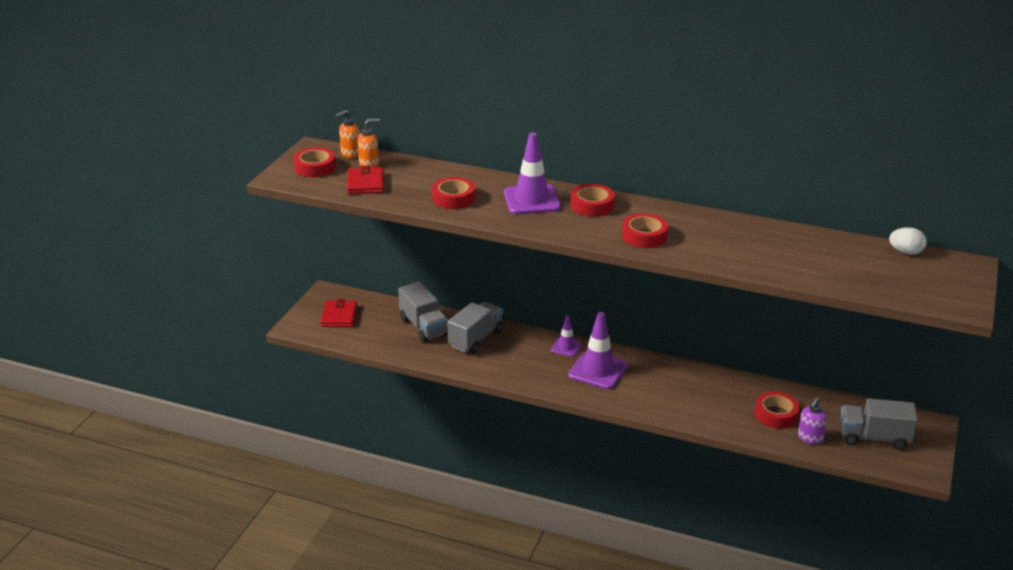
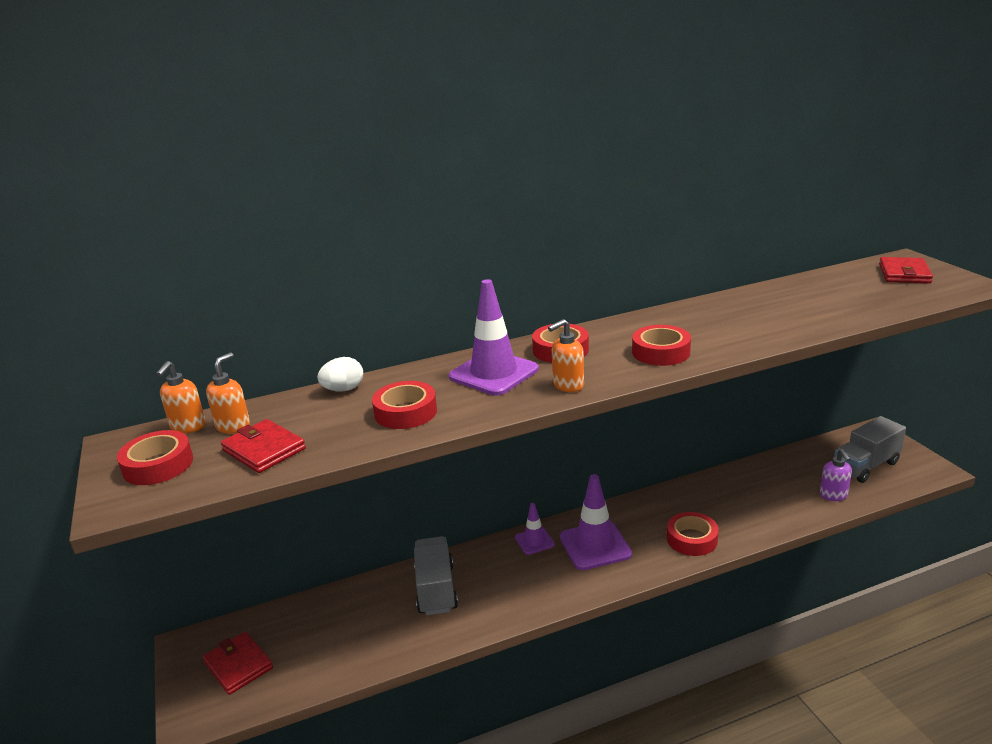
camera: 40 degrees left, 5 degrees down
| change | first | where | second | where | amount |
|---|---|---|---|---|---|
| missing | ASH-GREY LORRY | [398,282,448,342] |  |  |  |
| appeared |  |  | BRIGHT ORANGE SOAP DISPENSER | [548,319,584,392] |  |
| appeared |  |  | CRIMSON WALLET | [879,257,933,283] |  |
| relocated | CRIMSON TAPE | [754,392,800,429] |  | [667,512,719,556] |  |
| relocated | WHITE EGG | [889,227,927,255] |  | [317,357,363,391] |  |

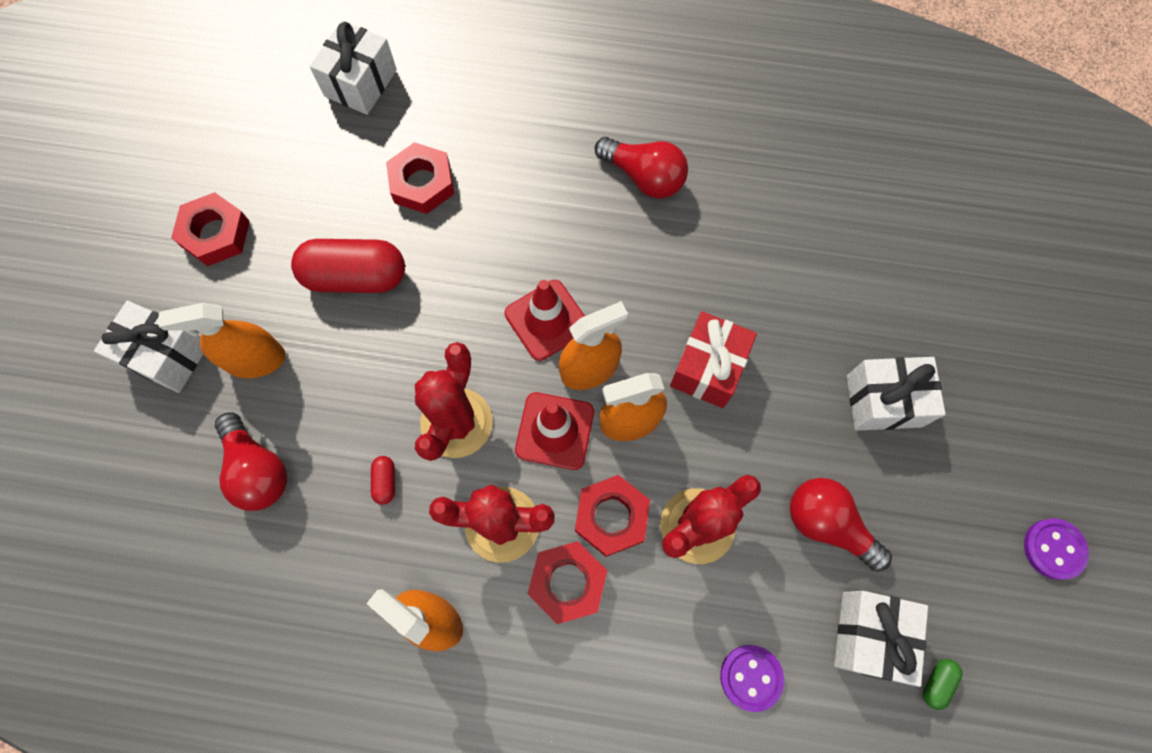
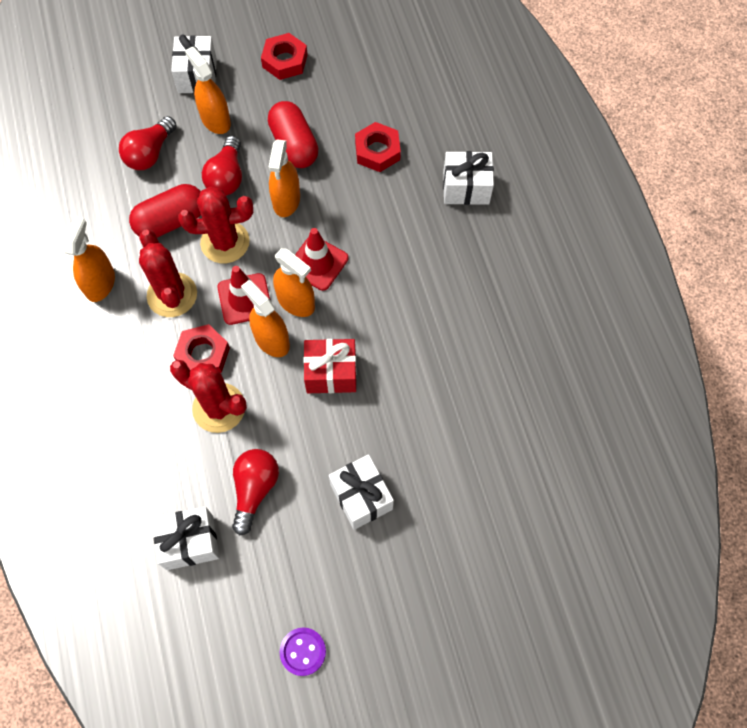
camera: 65 degrees right, 5 degrees down
| change | first | where | second | where | amount |
|---|---|---|---|---|---|
| missing | CRIMSON HEXAGON NUT | [527,541,607,624] |  |  |  |
| missing | PURPLE BUTTON | [720,645,784,712] |  |  |  |
| missing | GREEN PILL SHAPE | [923,659,962,710] |  |  |  |
| appeared |  |  | BRIGHT ORANGE SPRAY BOTTLE | [269,139,300,217] |  |
| relocated | WHITE GIFT | [310,20,397,115] |  | [443,151,494,205] |  |
| relocated | CRIMSON BULB | [595,137,688,198] |  | [202,136,242,196] |  |
| size | CRIMSON PILL SHAPE | [371,456,395,505] |  | [129,184,201,238] | x2.43 |

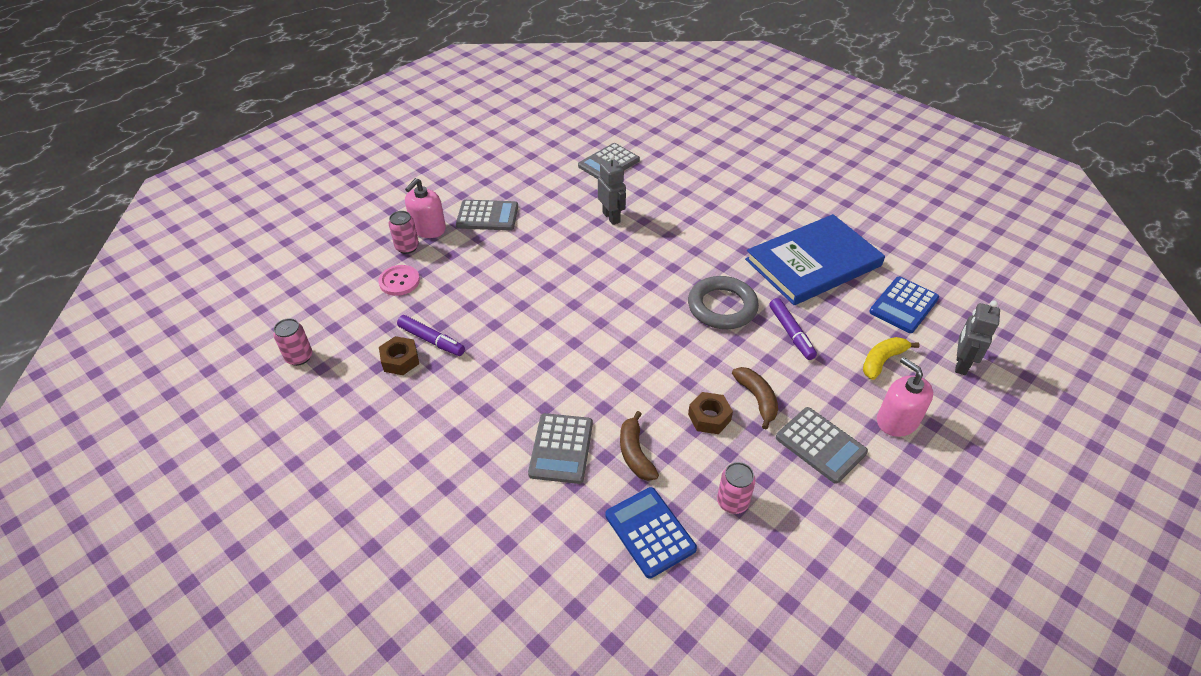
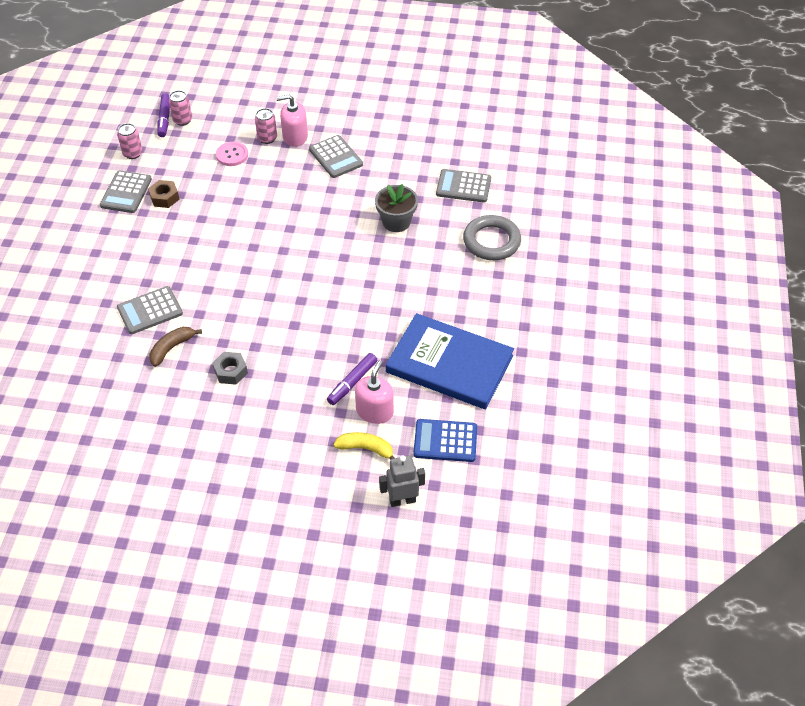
camera: 55 degrees right, 5 degrees up
| change | first | where | second | where | amount |
|---|---|---|---|---|---|
| missing | COBALT POCKET CALCULATOR | [605,487,697,579] |  |  |  |
| missing | RUSSET BANANA FRUIT | [732,367,778,429] |  |  |  |
| relocated | PURPLE MARKER PEN | [397,315,465,356] |  | [157,93,170,137] |  |
| relocated | ASH-GREY RING | [688,276,759,329] |  | [463,215,521,260] |  |
| relocated | ROSY SODA CAN | [717,462,755,514] |  | [169,90,192,126] |  |
| relocated | ASH-GREY POCKET CALCULATOR | [776,407,868,484] |  | [100,170,152,213] |  |
| relocated | ROSY SOAP DISPENSER | [877,357,933,437] |  | [355,360,394,424] |  |
| exchanged | ASH-GREY ROBOT FIGURE | [598,154,626,225] | ASH-GREY POTTED PLANT | [375,184,418,232] |  |
| colour | RUSSET HEXAGON NUT | [688,392,733,434] | ASH-GREY HEXAGON NUT | [213,352,248,385] |  |

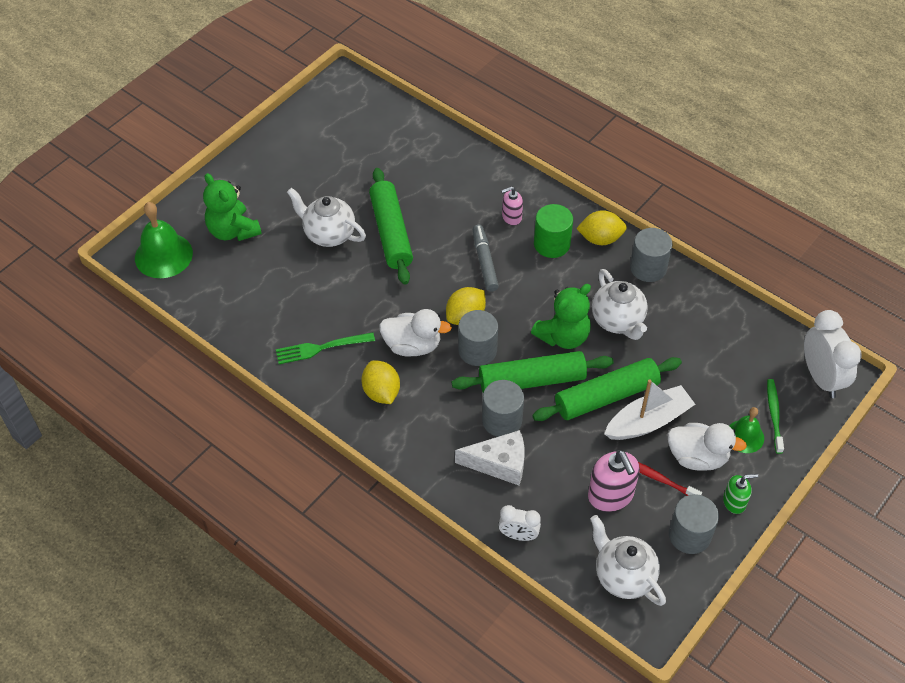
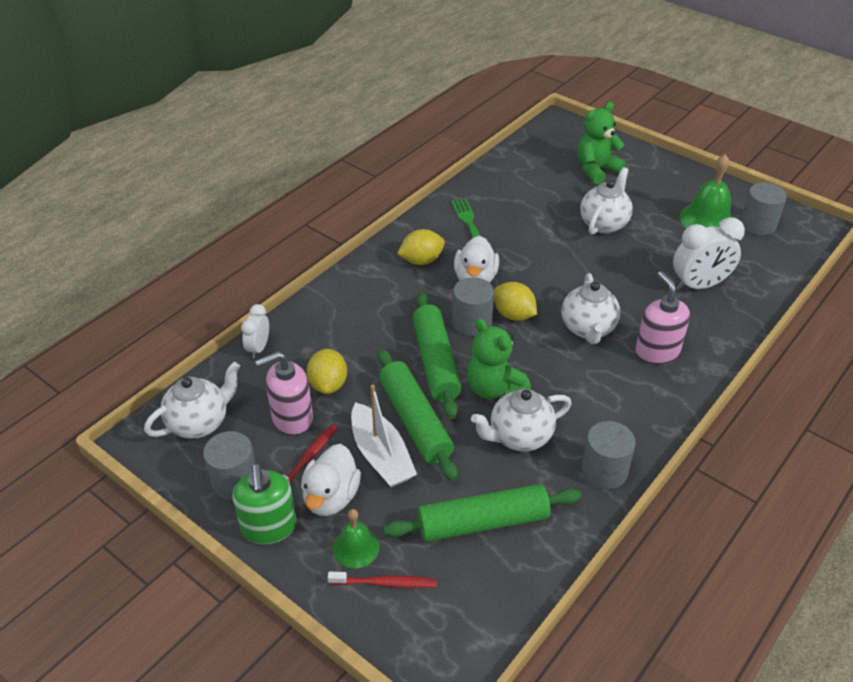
camera: 90 degrees right, 10 degrees down
| change | first | where | second | where | amount |
|---|---|---|---|---|---|
| missing | WHITE CHEESE | [455,430,525,485] |  |  |  |
| missing | GREEN CYLINDER | [534,204,573,258] |  |  |  |
| relocated | GREEN BELL | [135,202,193,278] |  | [680,154,734,228] |  |
| relocated | GREEN DOUGH ROLLER | [369,168,413,285] |  | [384,484,581,542] |  |
| relocated | ASH-GREY CYLINDER | [482,380,524,437] |  | [740,183,787,236] |  |
| relocated | YELLOW TOY LEMON | [576,210,627,245] |  | [307,349,347,394] |  |
| relocated | WHITE ALARM CLOCK | [804,310,862,398] |  | [673,217,745,291] |  |
| exchanged | ASH-GREY MARKER PEN | [473,225,499,292] | WHITE TEA POT | [562,273,620,344] |  |
| colour | GREEN DENTAL BRUSH | [767,379,784,454] | CRIMSON DENTAL BRUSH | [328,571,437,588] |  |
| size | ROSY SOAP DISPENSER | [501,186,523,226] |  | [635,271,690,364] | x1.71 |
| size | GREEN SOAP DISPENSER | [723,474,758,514] |  | [232,464,297,544] | x1.71 |

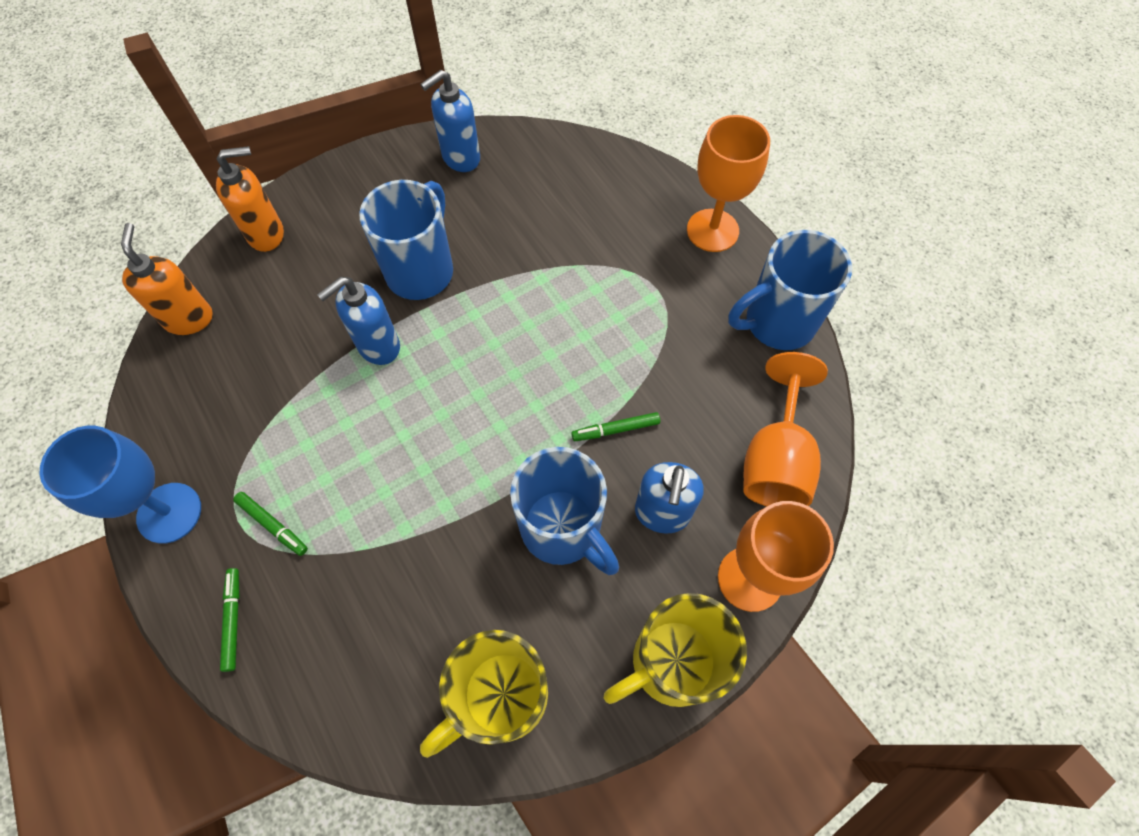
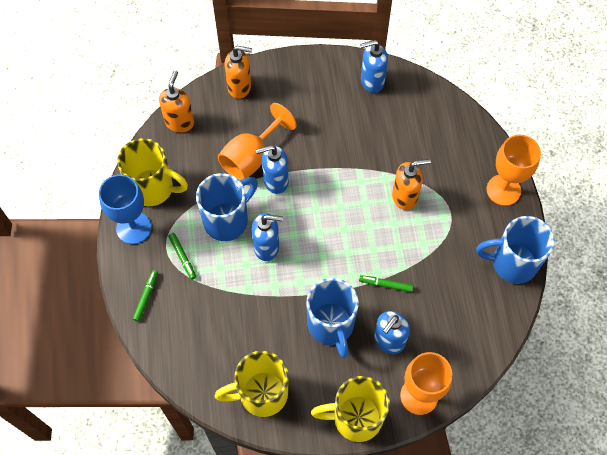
camera: 25 degrees right, 0 degrees up
| change | first | where | second | where | amount |
|---|---|---|---|---|---|
| appeared |  |  | YELLOW COFFEE MUG | [117,138,188,206] |  |
| appeared |  |  | COBALT SOAP DISPENSER | [252,213,283,261] |  |
| appeared |  |  | BRIGHT ORANGE SOAP DISPENSER | [392,159,431,210] |  |
| relocated | COBALT COFFEE MUG | [359,180,453,300] |  | [196,173,258,241] |  |
| relocated | BRIGHT ORANGE CHALICE | [743,352,828,506] |  | [218,103,297,181] |  |

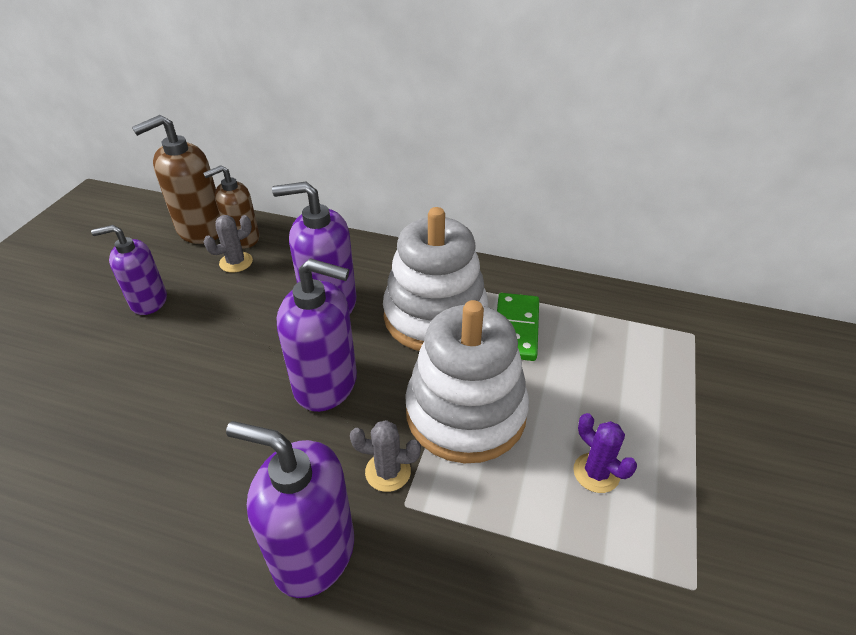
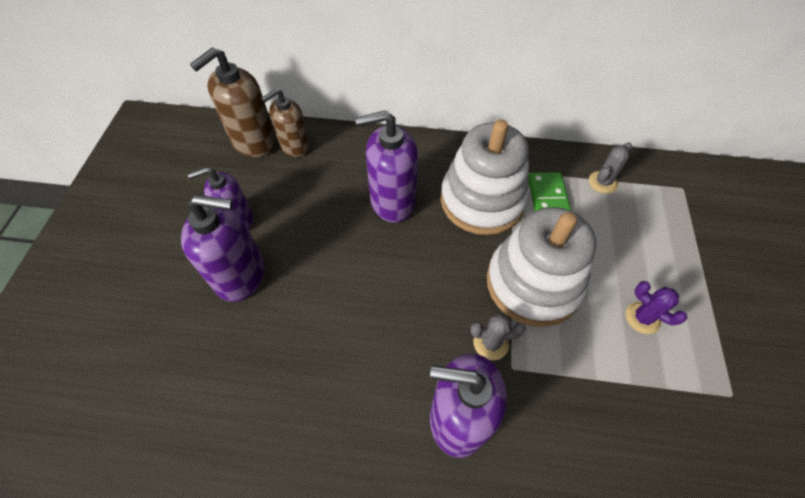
camera: 10 degrees left, 15 degrees up
| change | first | where | second | where | amount |
|---|---|---|---|---|---|
| relocated | ASH-GREY SAGUARO CACTUS | [204,215,253,273] |  | [589,142,632,194] |  |
| relocated | PURPLE SOAP DISPENSER | [277,258,357,412] |  | [181,195,265,302] |  |

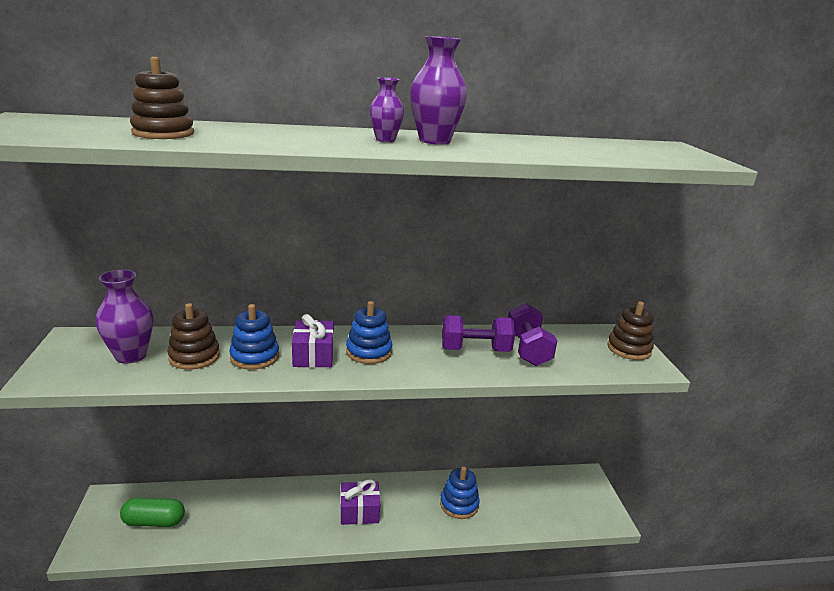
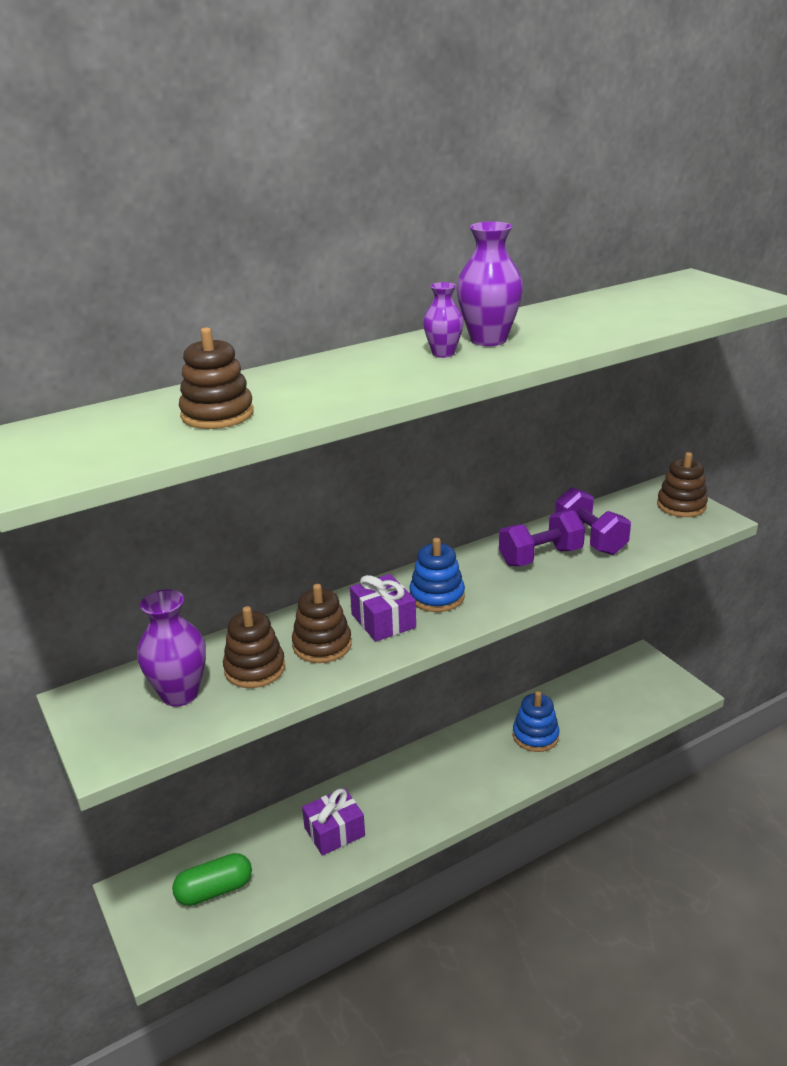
camera: 20 degrees left, 5 degrees up
| change | first | where | second | where | amount |
|---|---|---|---|---|---|
| relocated | PURPLE GIFT | [340,479,380,525] |  | [302,788,365,856] |  |
| colour | COBALT STACKING TOY | [229,304,279,370] | RUSSET STACKING TOY | [292,584,352,663] |  |

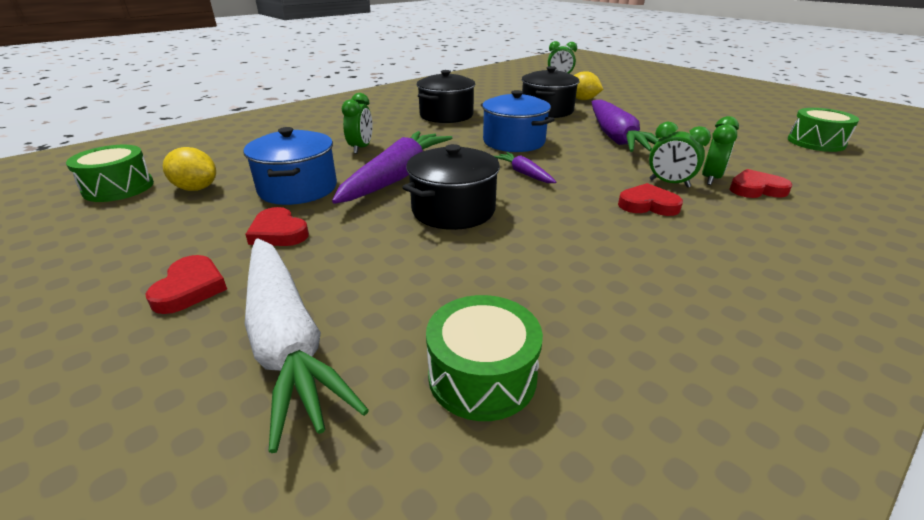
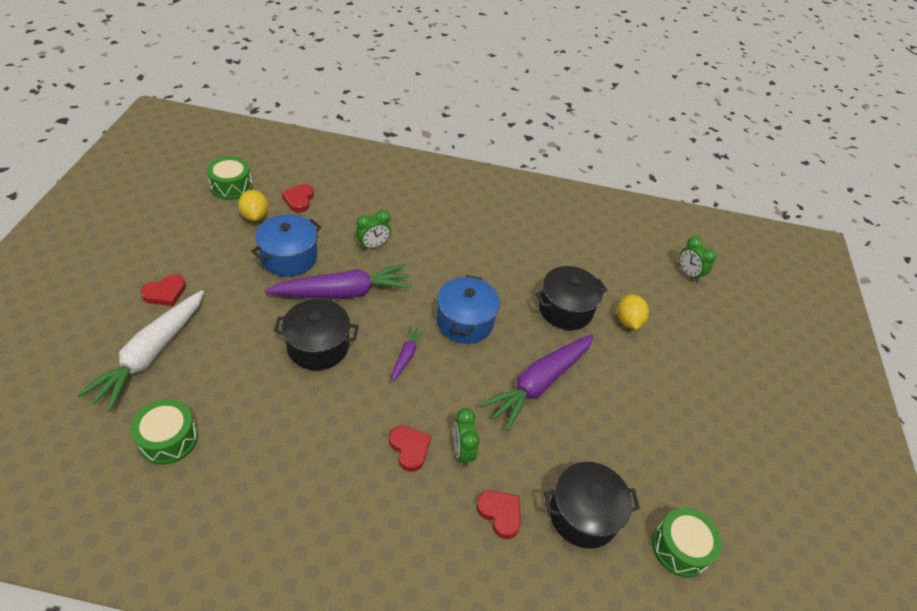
camera: 45 degrees right, 15 degrees up
| change | first | where | second | where | amount |
|---|---|---|---|---|---|
| missing | GREEN ALARM CLOCK | [702,116,739,185] |  |  |  |
| relocated | CRIMSON HEART SHAPE | [245,207,309,246] |  | [282,184,314,213] |  |
| relocated | BLACK COOKING POT | [417,70,475,123] |  | [544,462,640,549] |  |

